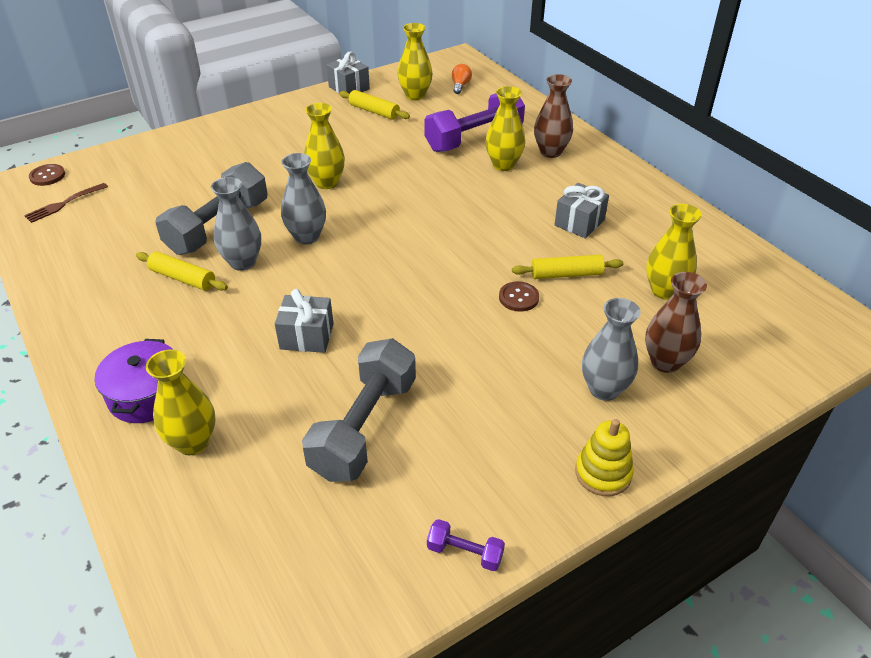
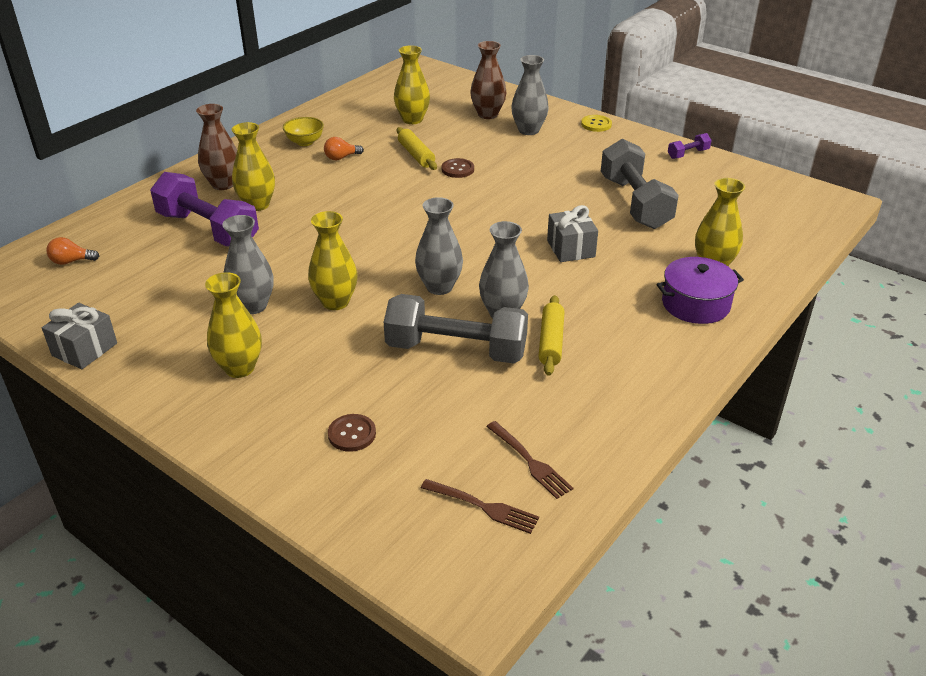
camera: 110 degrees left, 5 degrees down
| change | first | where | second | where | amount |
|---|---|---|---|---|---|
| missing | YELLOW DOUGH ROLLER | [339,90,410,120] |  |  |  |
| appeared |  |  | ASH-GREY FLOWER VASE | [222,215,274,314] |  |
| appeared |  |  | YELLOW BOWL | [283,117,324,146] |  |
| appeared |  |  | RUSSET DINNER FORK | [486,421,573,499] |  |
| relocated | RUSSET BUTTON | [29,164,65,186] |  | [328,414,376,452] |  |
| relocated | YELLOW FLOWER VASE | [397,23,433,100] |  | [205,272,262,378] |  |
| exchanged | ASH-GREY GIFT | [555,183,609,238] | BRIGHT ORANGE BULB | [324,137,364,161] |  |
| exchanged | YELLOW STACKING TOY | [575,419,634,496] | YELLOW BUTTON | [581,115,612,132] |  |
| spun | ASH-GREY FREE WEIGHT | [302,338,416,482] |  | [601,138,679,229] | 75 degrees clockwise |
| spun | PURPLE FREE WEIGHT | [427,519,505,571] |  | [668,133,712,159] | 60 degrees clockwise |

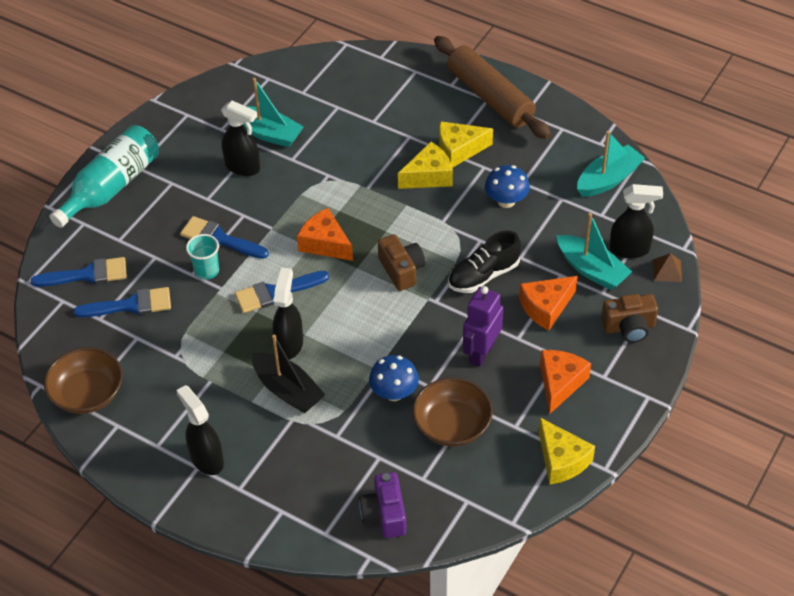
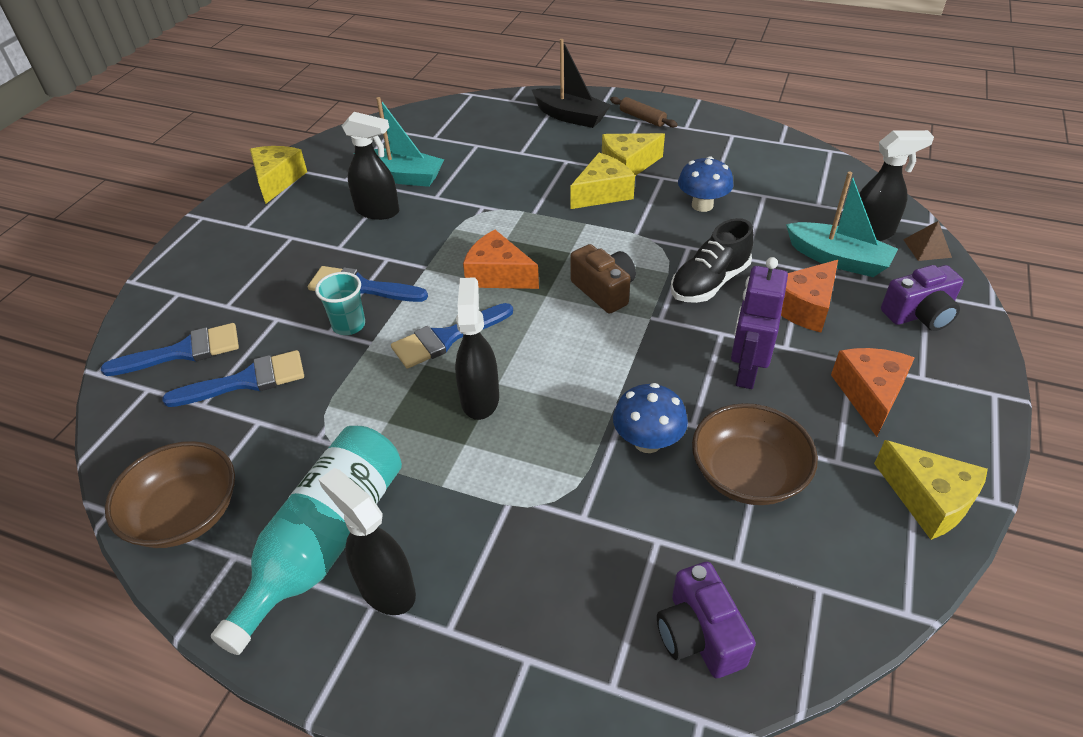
camera: 10 degrees left, 5 degrees down
| change | first | where | second | where | amount |
|---|---|---|---|---|---|
| missing | TURQUOISE SAILBOAT | [577,131,645,197] |  |  |  |
| appeared |  |  | YELLOW CHEESE | [250,146,307,204] |  |
| relocated | TURQUOISE FLASK | [50,125,159,228] |  | [211,426,402,655] |  |
| relocated | BLACK SAILBOAT | [252,335,325,413] |  | [532,39,611,128] |  |
| colour | RUSSET COMPACT CAMERA | [601,294,658,343] | PURPLE COMPACT CAMERA | [881,265,964,331] |  |
| size | RUSSET DOUGH ROLLER | [434,36,551,139] |  | [610,97,678,128] | x0.42 |

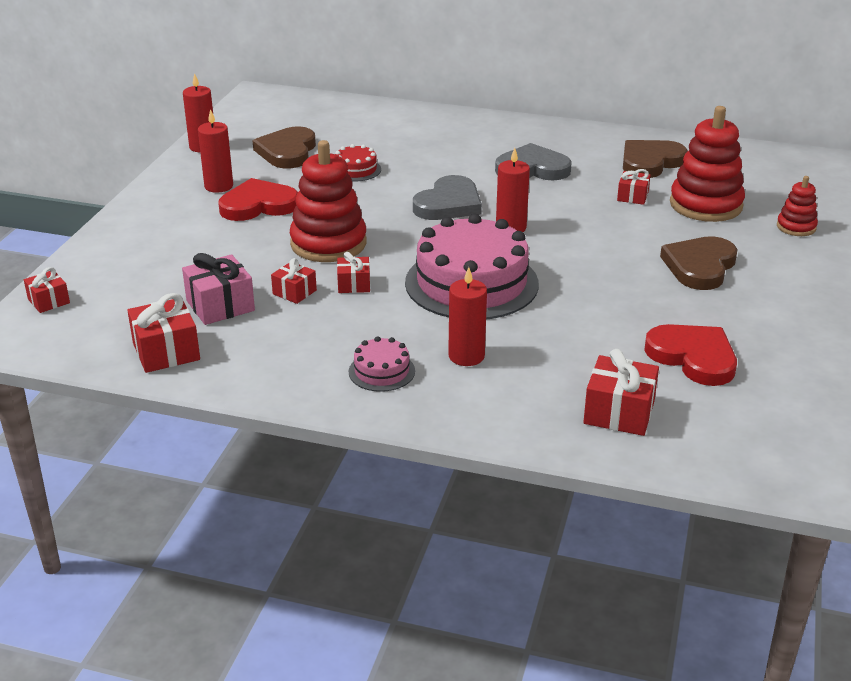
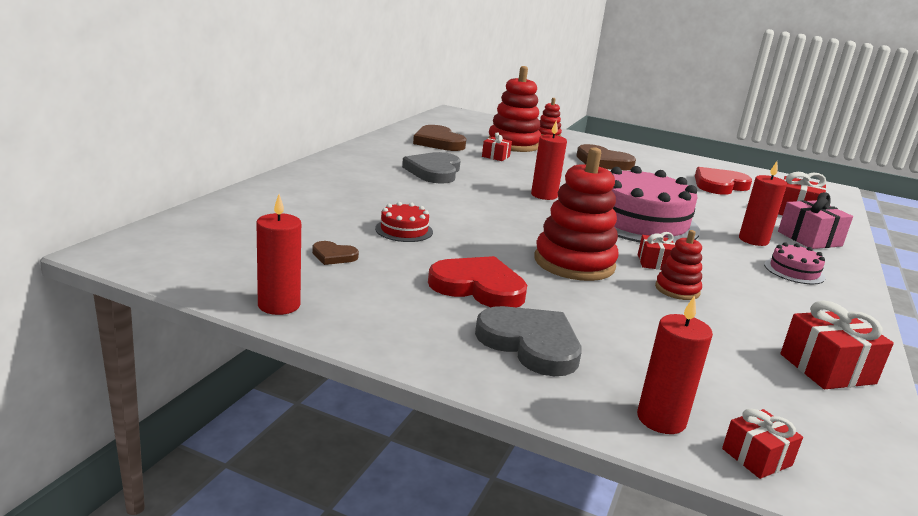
camera: 85 degrees left, 10 degrees down
| change | first | where | second | where | amount |
|---|---|---|---|---|---|
| relocated | ROSY GIFT | [182,253,255,325] |  | [778,192,853,249] |  |
| relocated | CRIMSON WAX CANDLE | [198,109,233,193] |  | [637,295,713,434] |  |
| relocated | ASH-GREY HEART SHAPE | [413,175,482,220] |  | [475,306,582,376] |  |
| exchanged | CRIMSON GIFT | [271,258,317,304] | CRIMSON STACKING TOY | [655,230,702,300] |  |
| spun | CRIMSON HEART SHAPE | [218,178,298,221] |  | [428,256,527,307] | 120 degrees clockwise |
| size | RUSSET HEART SHAPE | [252,126,316,169] |  | [312,241,359,265] | x0.50 |

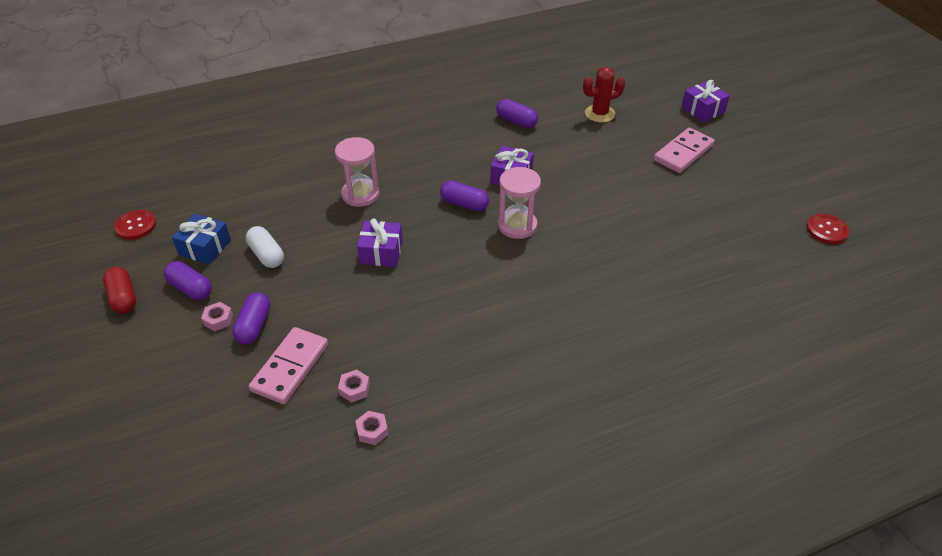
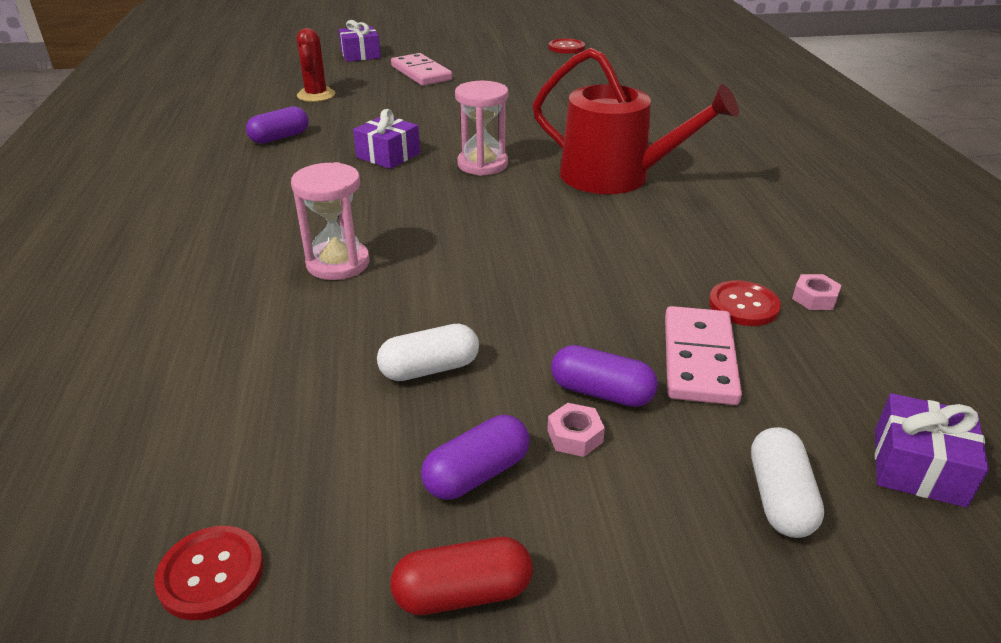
camera: 75 degrees left, 10 degrees down
| change | first | where | second | where | amount |
|---|---|---|---|---|---|
| missing | COBALT GIFT | [172,214,231,265] |  |  |  |
| missing | PURPLE PILL SHAPE | [440,181,489,211] |  |  |  |
| appeared |  |  | CRIMSON SPRINKLING CAN | [533,48,739,194] |  |
| appeared |  |  | WHITE PILL SHAPE | [751,427,824,538] |  |
| relocated | PURPLE GIFT | [357,218,403,267] |  | [875,393,989,508] |  |
| exchanged | ROSY HEXAGON NUT | [338,369,370,403] | CRIMSON BUTTON | [709,280,781,326] |  |
| spun | ROSY DOMINO | [249,327,328,404] |  | [665,306,742,405] | 60 degrees clockwise |

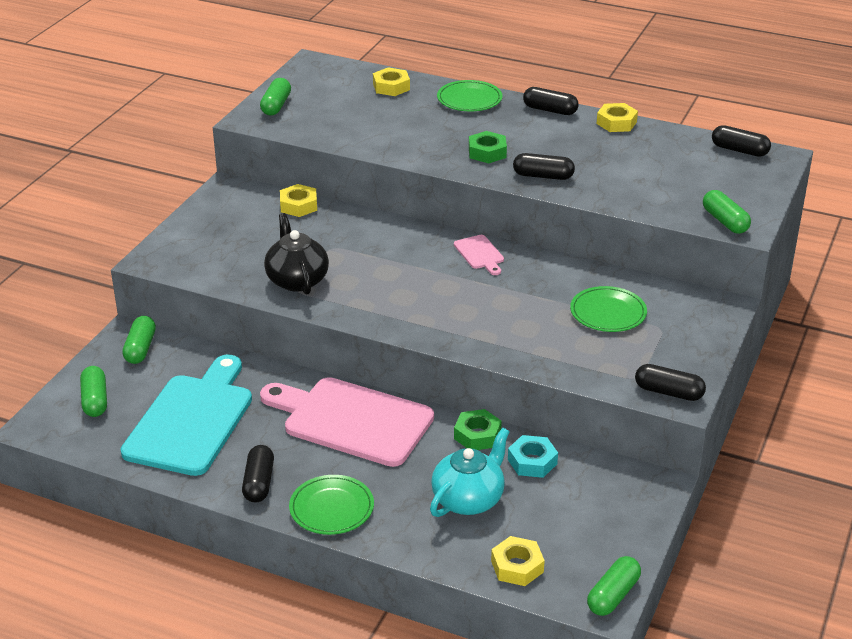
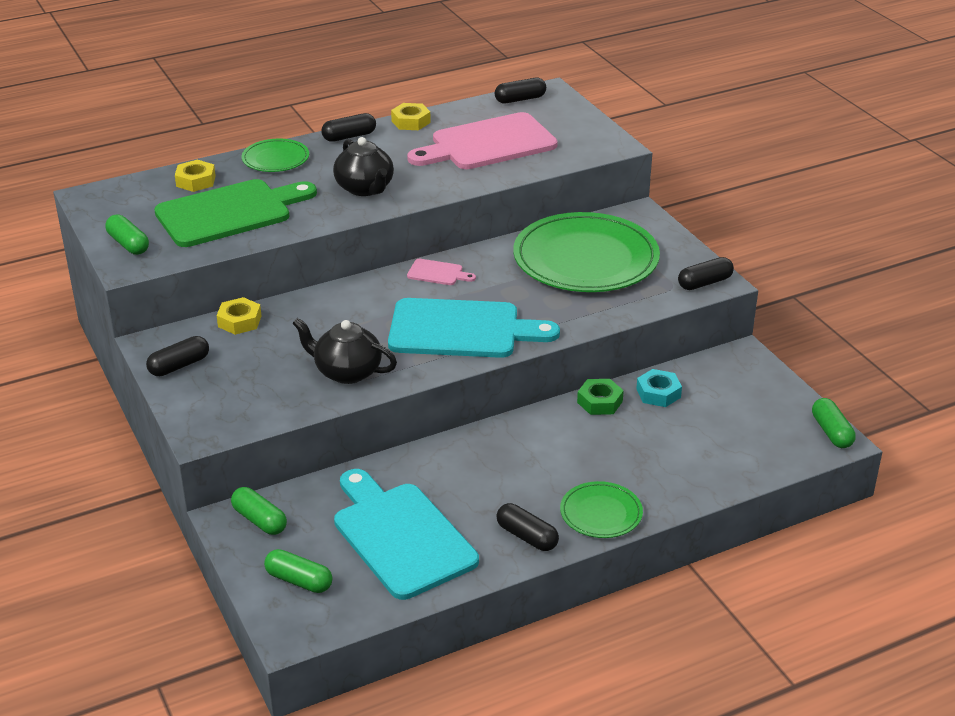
camera: 50 degrees left, 0 degrees up
| change | first | where | second | where | amount |
|---|---|---|---|---|---|
| missing | TURQUOISE TEA POT | [430,428,510,517] |  |  |  |
| missing | YELLOW HEXAGON NUT | [491,536,545,586] |  |  |  |
| missing | GREEN PILL SHAPE | [703,190,751,234] |  |  |  |
| appeared |  |  | GREEN BREAD BOARD | [154,179,317,247] |  |
| appeared |  |  | TURQUOISE BREAD BOARD | [388,298,560,358] |  |
| relocated | ROSY BREAD BOARD | [260,377,434,467] |  | [407,112,558,169] |  |
| relocated | BLACK PILL SHAPE | [513,153,575,180] |  | [146,336,209,376] |  |
| exchanged | GREEN HEXAGON NUT | [469,131,507,164] | BLACK TEA POT | [333,137,394,196] |  |
| size | GREEN DINNER PLATE | [570,286,647,332] |  | [513,212,660,292] | x2.08 |

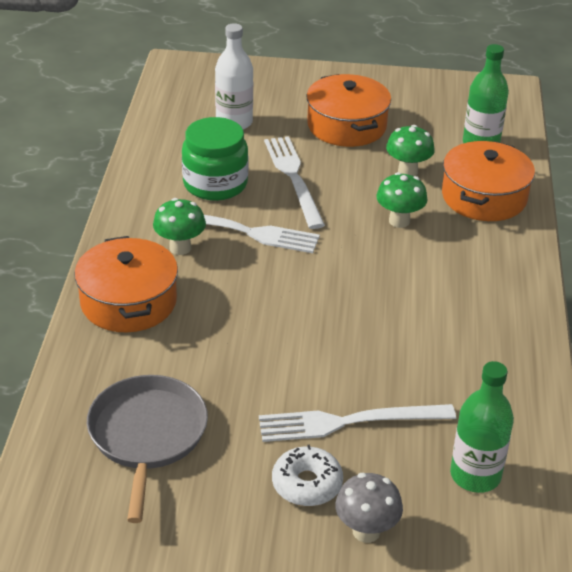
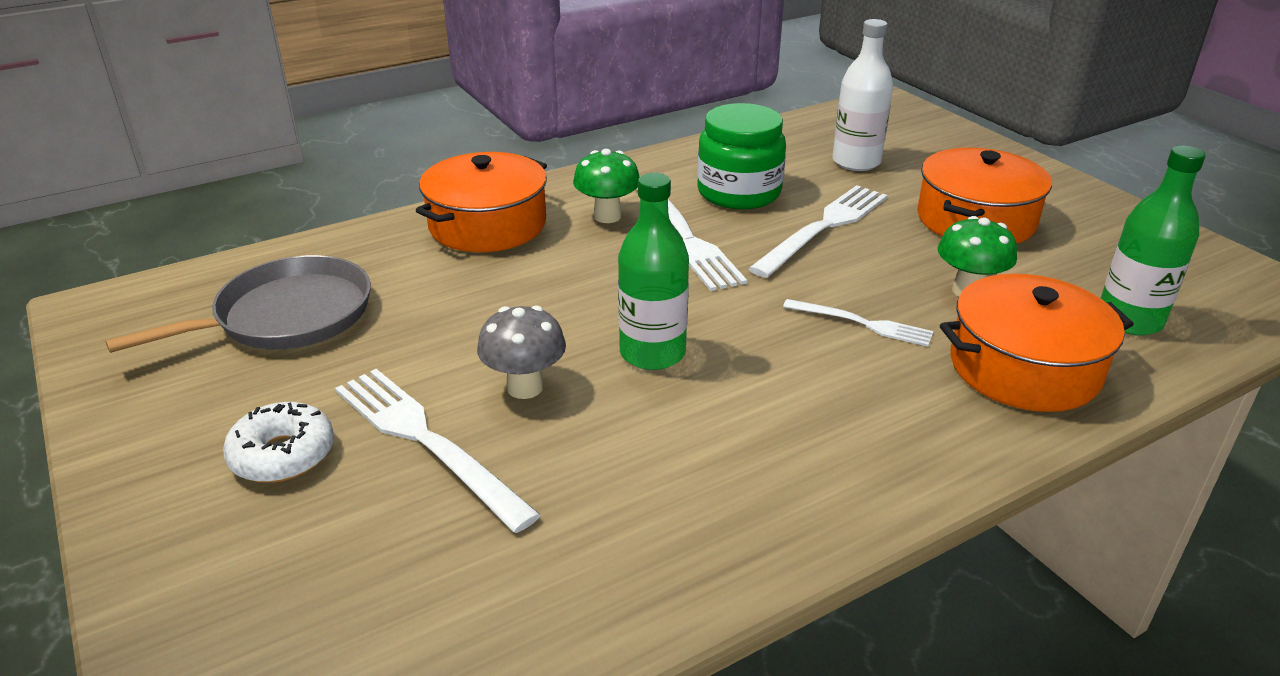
camera: 55 degrees right, 5 degrees down
| change | first | where | second | where | amount |
|---|---|---|---|---|---|
| relocated | ASH-GREY FUNGUS | [335,473,403,543] |  | [477,305,566,399] |  |
| relocated | GREEN FLASK | [450,361,514,493] |  | [618,173,689,370] |  |
| exchanged | GREEN FUNGUS | [376,172,428,228] | WHITE DINNER FORK | [783,299,933,347] |  |

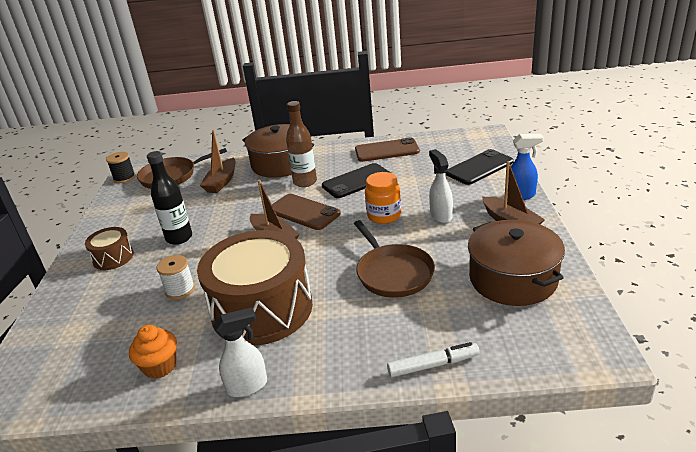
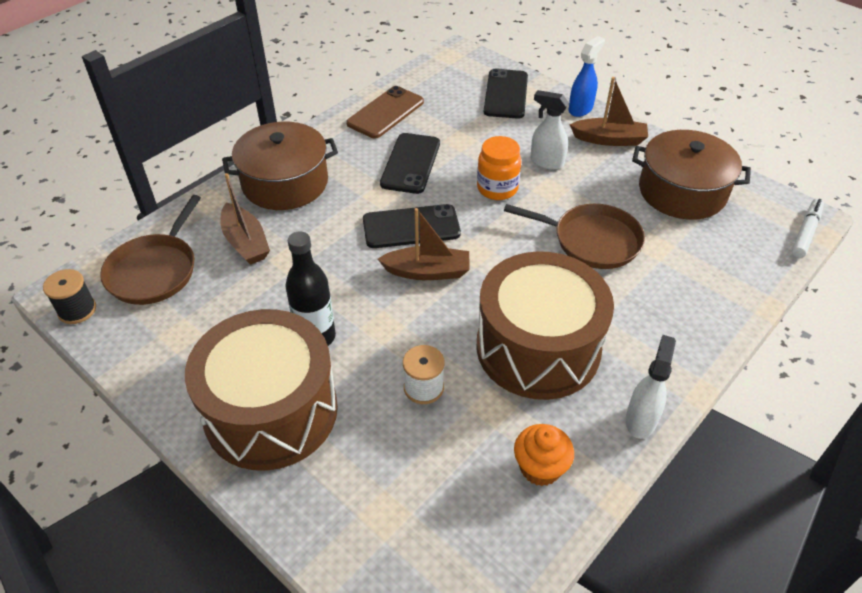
camera: 50 degrees left, 15 degrees up
| change | first | where | second | where | amount |
|---|---|---|---|---|---|
| missing | RUSSET FLASK | [286,101,317,187] |  |  |  |
| relocated | WHITE MARKER PEN | [387,342,480,377] |  | [792,198,824,258] |  |
| colour | RUSSET SMARTPHONE | [272,194,341,230] | BLACK SMARTPHONE | [363,204,461,248] |  |
| size | RUSSET DRUM | [85,227,134,270] |  | [185,309,338,471] | x2.18 |

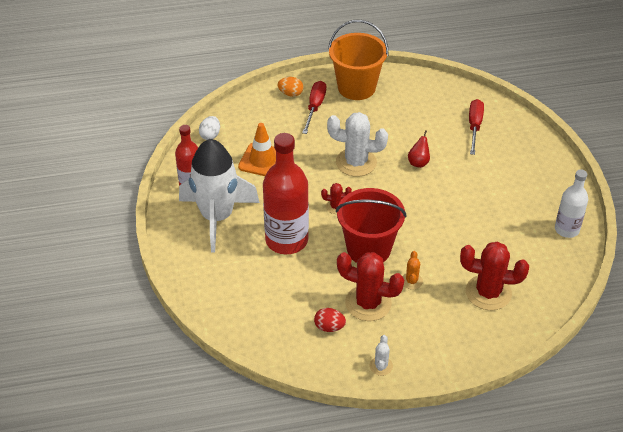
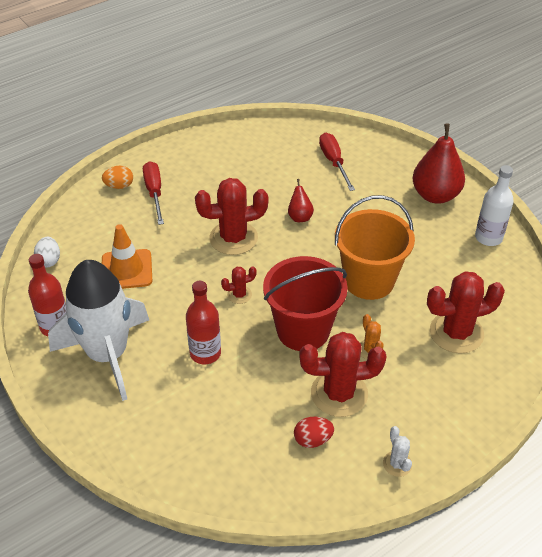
camera: 25 degrees left, 0 degrees up
| change | first | where | second | where | amount |
|---|---|---|---|---|---|
| appeared |  |  | CRIMSON PEAR | [412,123,465,204] |  |
| relocated | BRIGHT ORANGE SAND BUCKET | [328,20,388,100] |  | [335,195,415,300] |  |
| colour | WHITE SAGUARO CACTUS | [327,112,388,177] | CRIMSON SAGUARO CACTUS | [195,178,268,255] |  |
| size | CRIMSON FLASK | [263,133,309,254] |  | [186,281,221,364] | x0.58 |

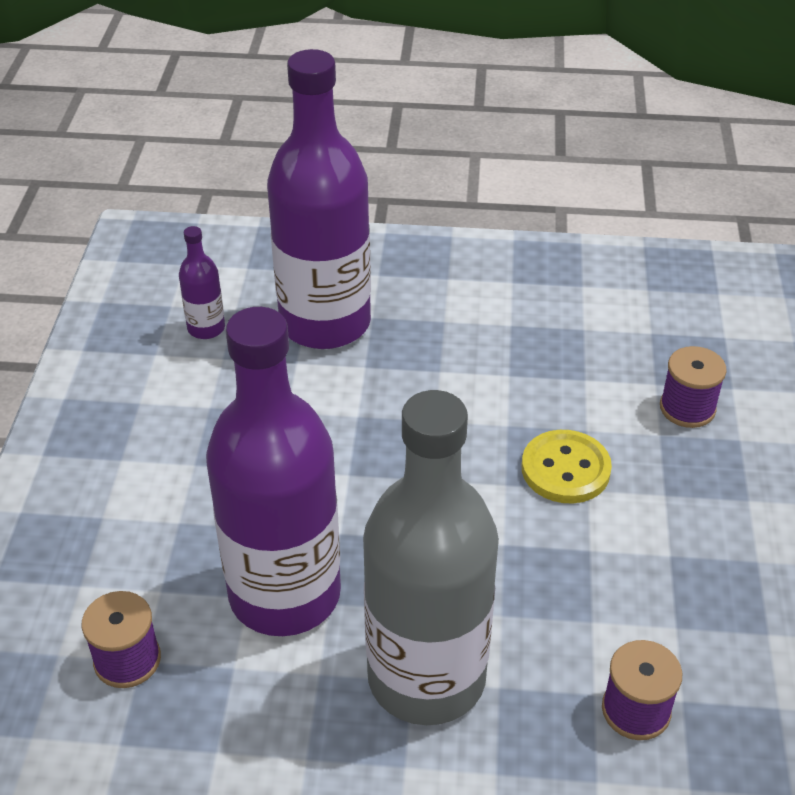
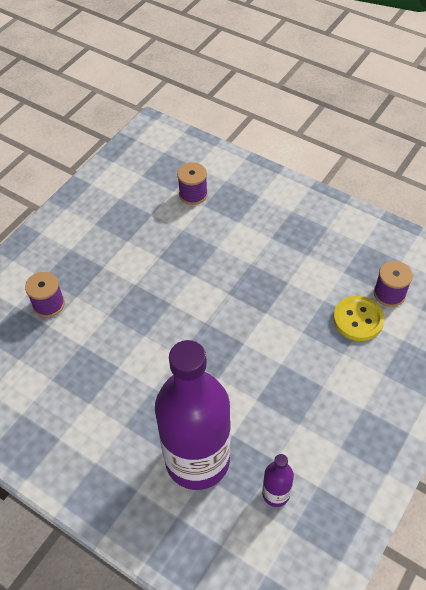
camera: 150 degrees left, 10 degrees up
| change | first | where | second | where | amount |
|---|---|---|---|---|---|
| missing | PURPLE FLASK | [206,307,341,636] |  |  |  |
| missing | ASH-GREY FLASK | [363,390,499,725] |  |  |  |
| relocated | YELLOW BUTTON | [522,430,612,503] |  | [333,296,385,341] |  |

